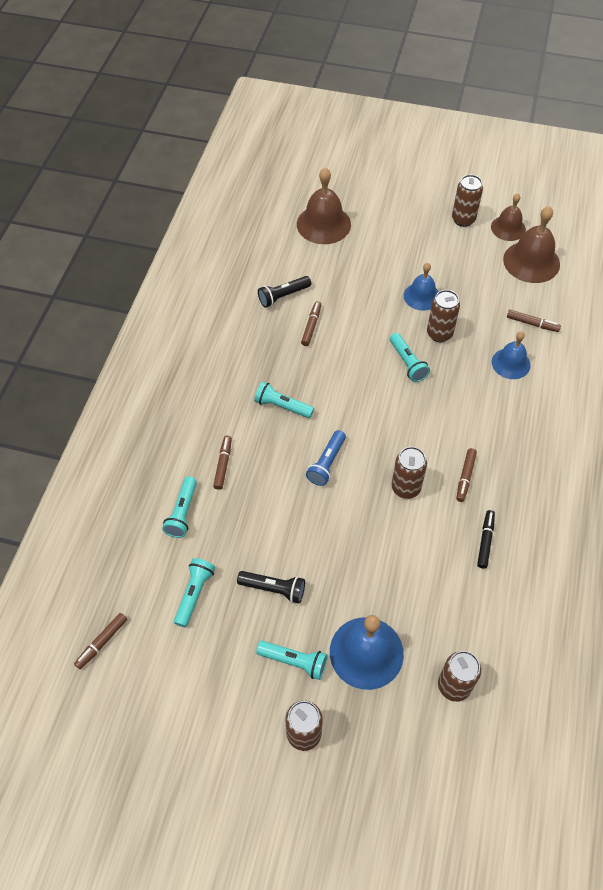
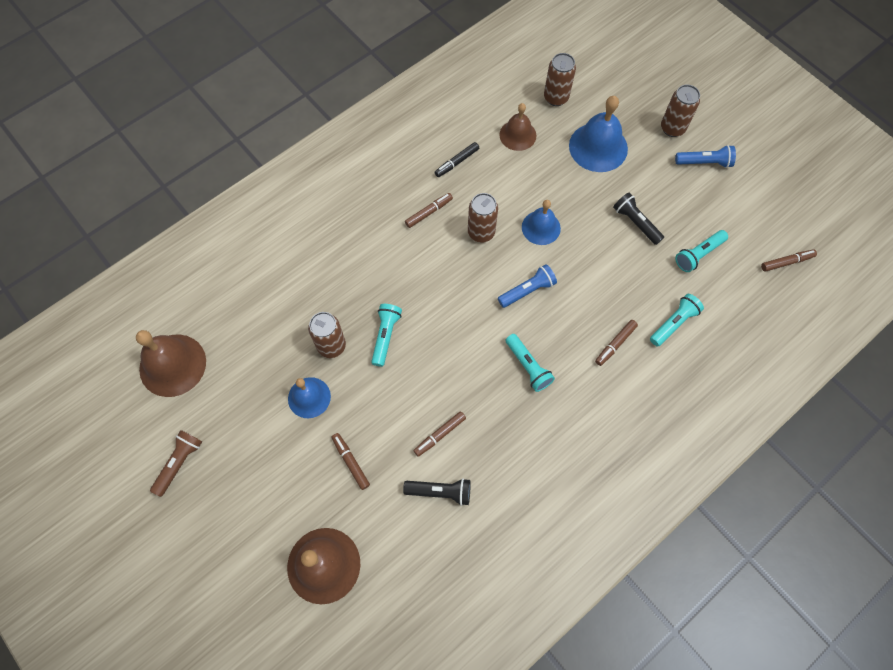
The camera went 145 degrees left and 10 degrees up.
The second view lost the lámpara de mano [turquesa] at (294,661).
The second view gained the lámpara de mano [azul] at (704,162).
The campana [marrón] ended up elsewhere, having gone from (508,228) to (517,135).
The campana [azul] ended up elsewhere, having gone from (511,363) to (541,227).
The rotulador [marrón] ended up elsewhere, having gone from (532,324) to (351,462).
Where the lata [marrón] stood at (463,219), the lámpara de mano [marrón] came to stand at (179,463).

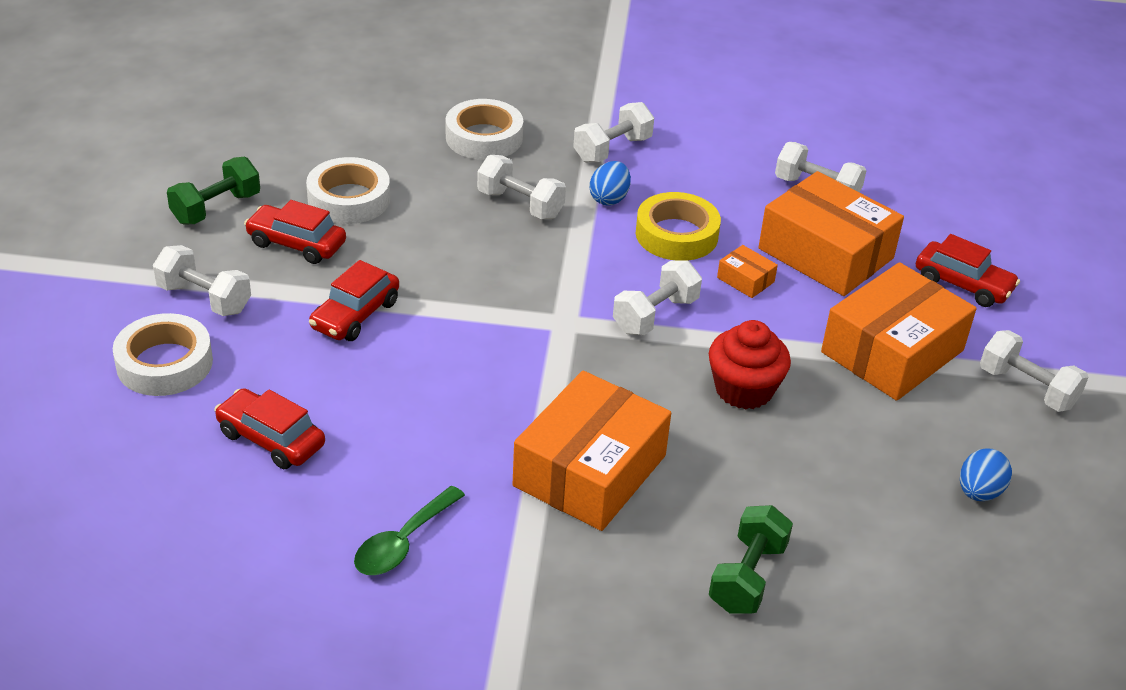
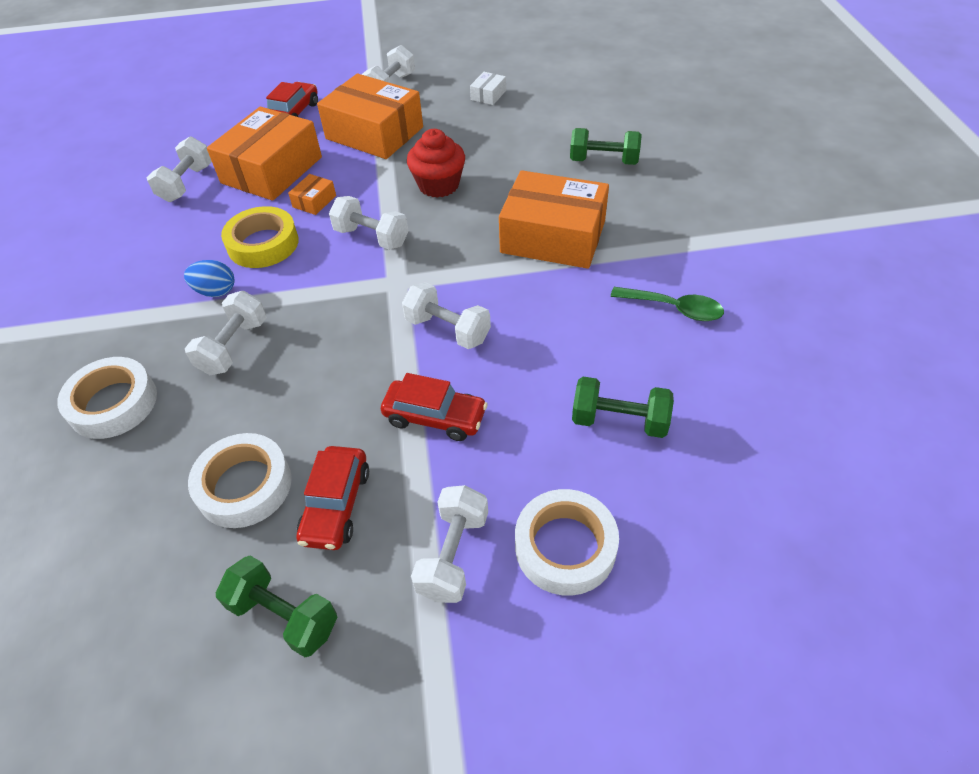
The camera went 100 degrees left and 10 degrees up.
The mancuerna [blanco] ended up elsewhere, having gone from (612,149) to (448,330).
Where the coche [rojo] stood at (271,439), the mancuerna [verde] came to stand at (619,421).
Where the huevo [azul] stood at (979,492), the caja [blanco] came to stand at (488,95).

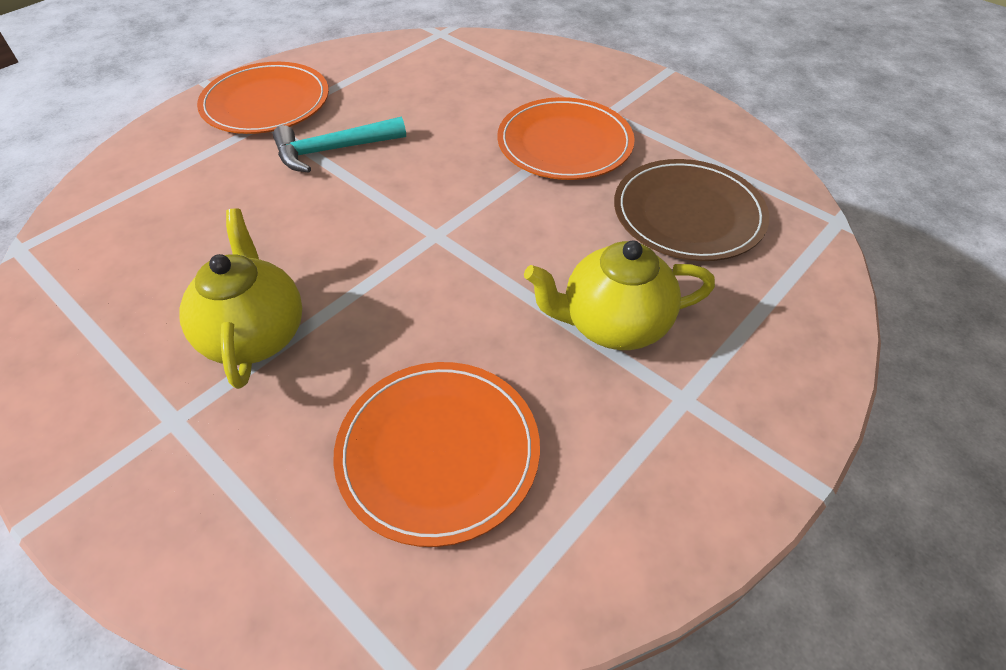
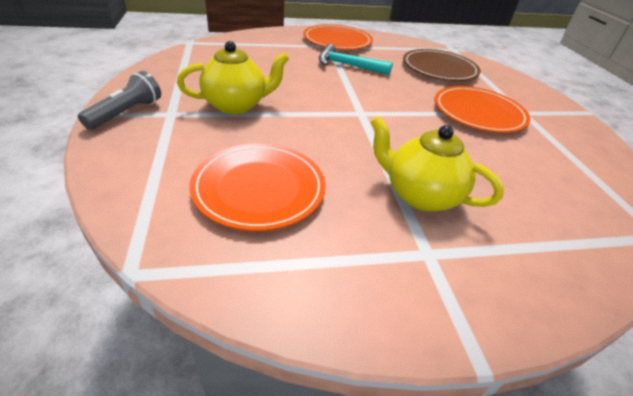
The camera went 35 degrees right and 10 degrees down.
The second view gained the lámpara de mano [gris] at (126,113).
The plato [marrón] ended up elsewhere, having gone from (688,214) to (439,68).
The tetera [amarillo] at (255,334) ended up facing another way, 45 degrees clockwise from before.

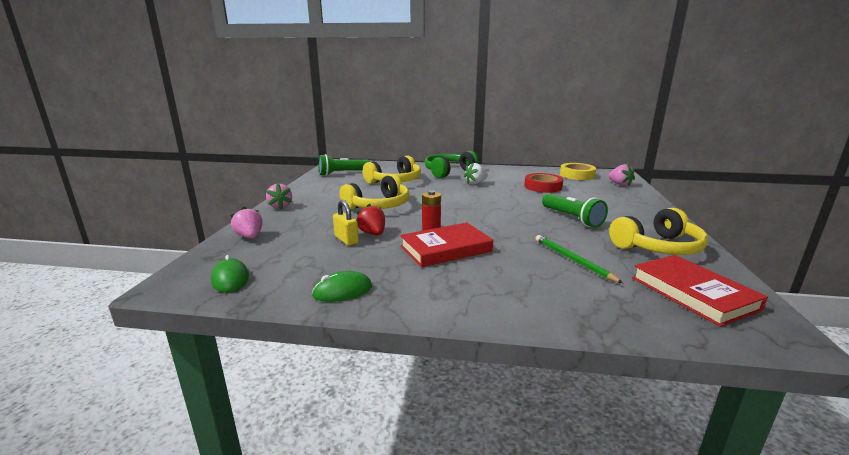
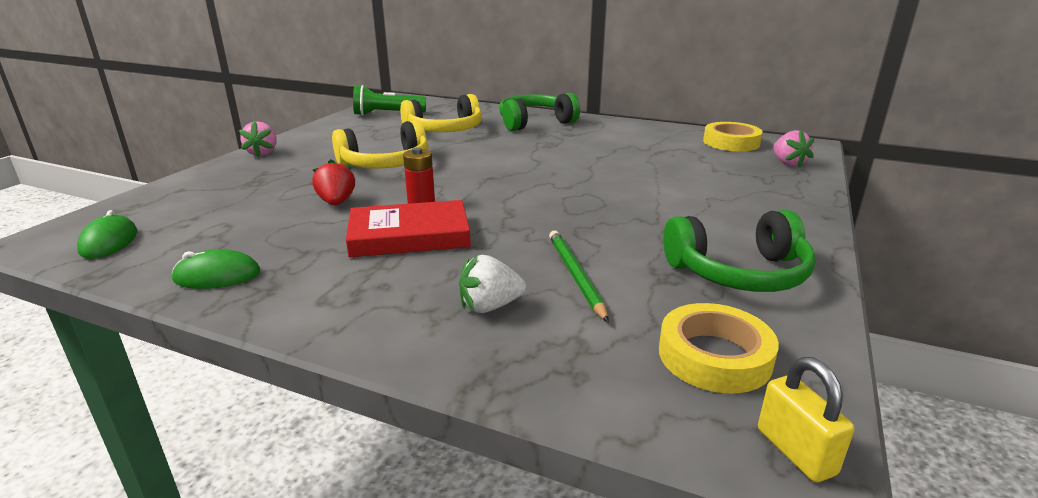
The camera went 15 degrees right and 5 degrees up.
The second view lost the fresa [rosa] at (250,237).
The second view lost the cinta adhesiva [rojo] at (543,187).
The second view lost the lámpara de mano [verde] at (572,218).
The candado [amarillo] ended up elsewhere, having gone from (346,240) to (795,451).
The fresa [blanco] ended up elsewhere, having gone from (475,183) to (490,306).
Where the libro [rojo] stood at (693,293), the cinta adhesiva [amarillo] came to stand at (714,356).
What was the auriculares [amarillo] at (657,247) turned into the auriculares [verde] at (738,272).

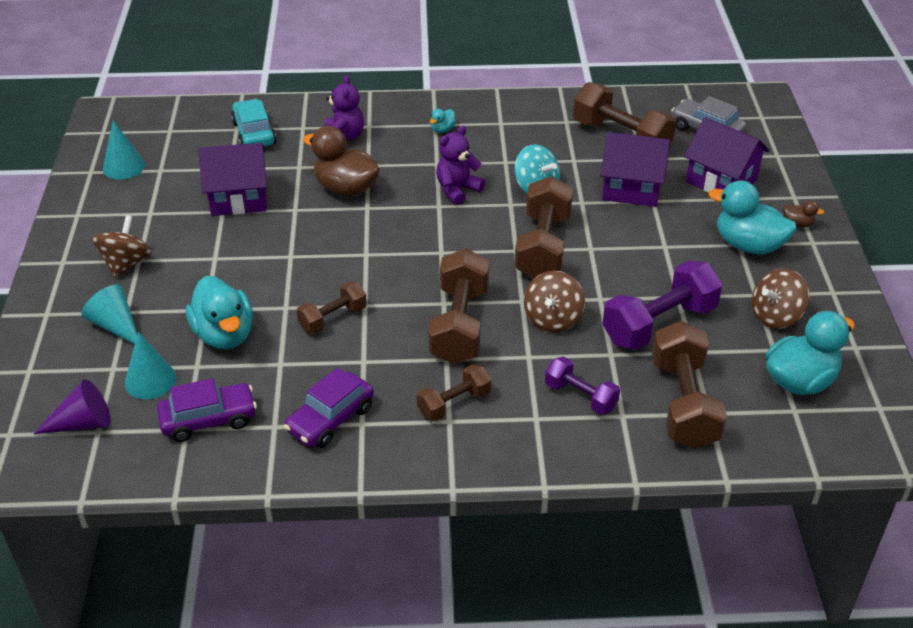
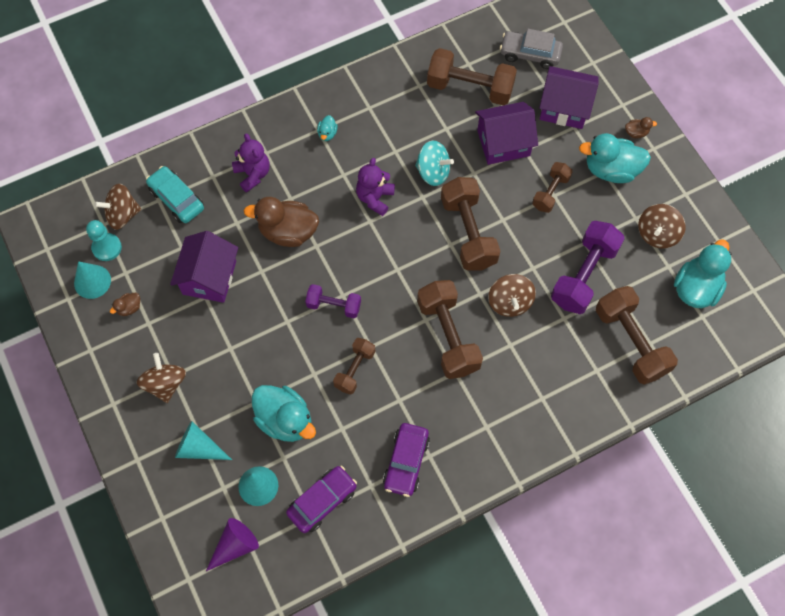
The camera went 25 degrees left and 25 degrees up.
The second view gained the peón [turquesa] at (107,248).
The second view gained the peonza [marrón] at (122,215).
The second view gained the pato [marrón] at (129,308).
The mancuerna [marrón] ended up elsewhere, having gone from (454,403) to (550,192).
The mancuerna [morado] ended up elsewhere, having gone from (580,396) to (334,305).
The casa [morado] at (238,198) ended up facing another way, 45 degrees counterclockwise from before.

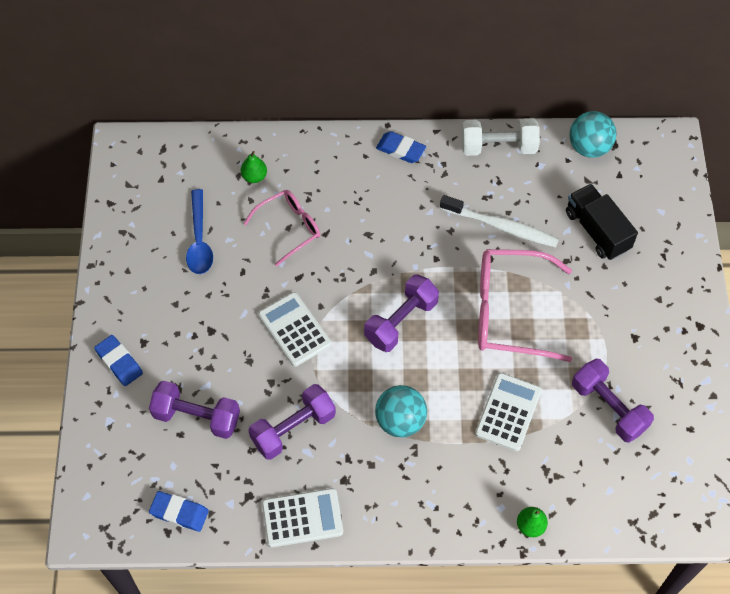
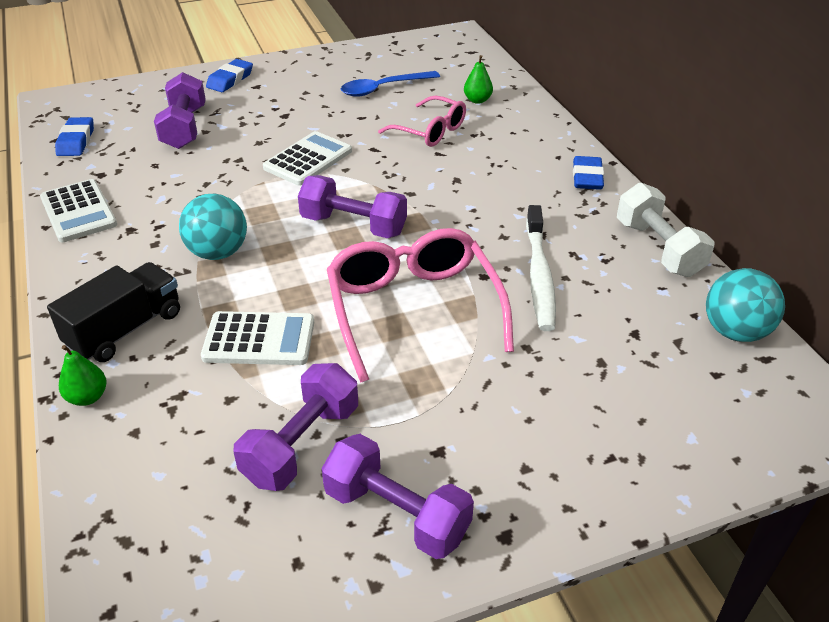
The camera went 70 degrees right and 20 degrees down.
The mancuerna [morado] ended up elsewhere, having gone from (293,429) to (396,514).
The camión [negro] ended up elsewhere, having gone from (597,231) to (125,329).

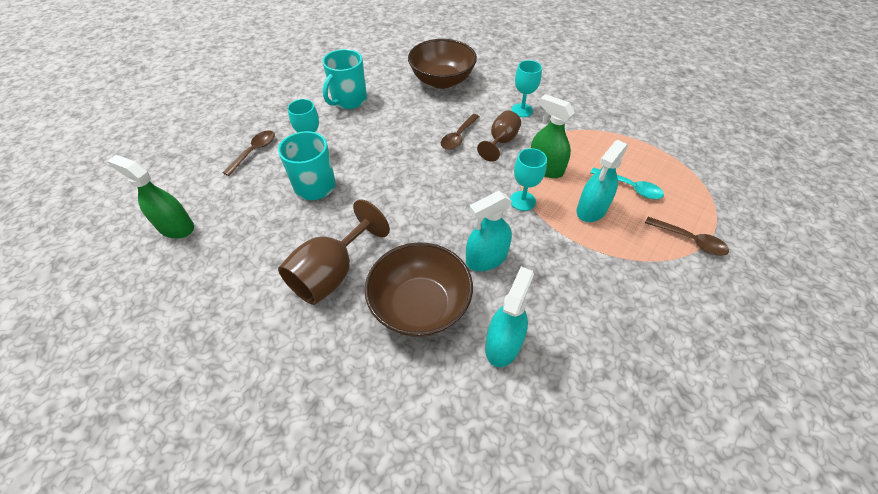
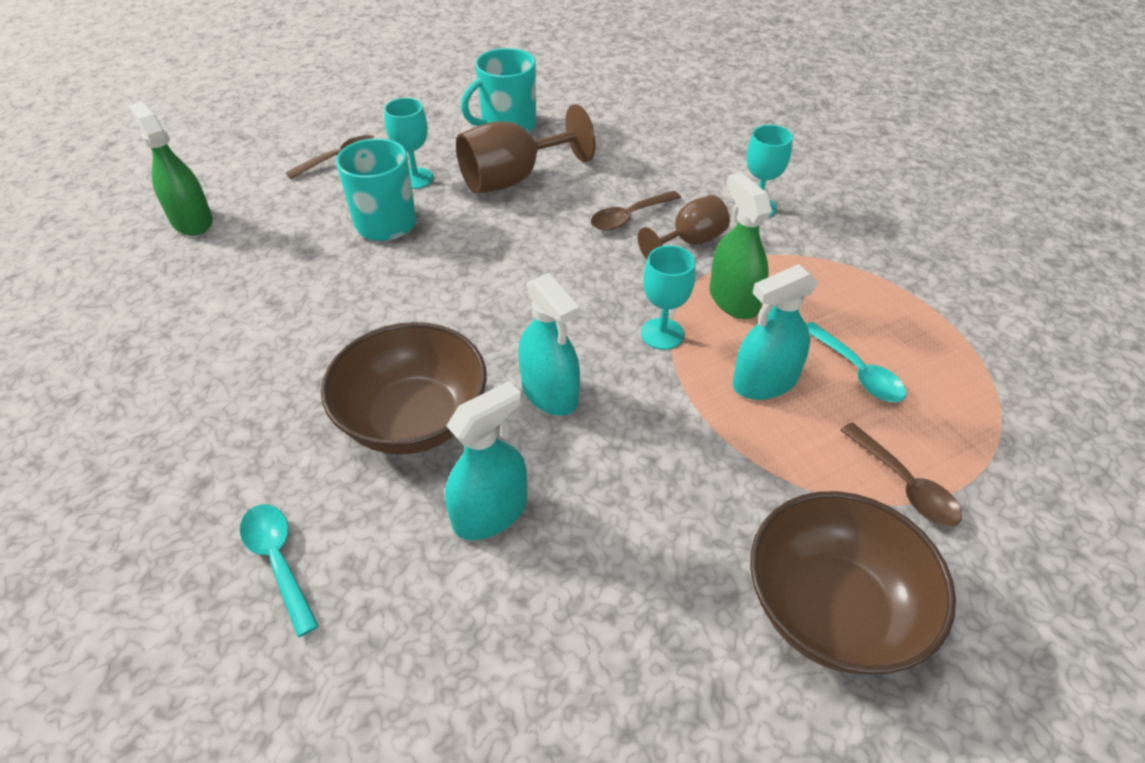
The camera went 25 degrees right and 5 degrees down.
The second view gained the cuchara [turquesa] at (278,561).
The copa [marrón] ended up elsewhere, having gone from (332,273) to (513,179).
The cuenco [marrón] ended up elsewhere, having gone from (442,81) to (832,609).
The pulverizador [turquesa] at (486,258) ended up facing another way, 120 degrees counterclockwise from before.

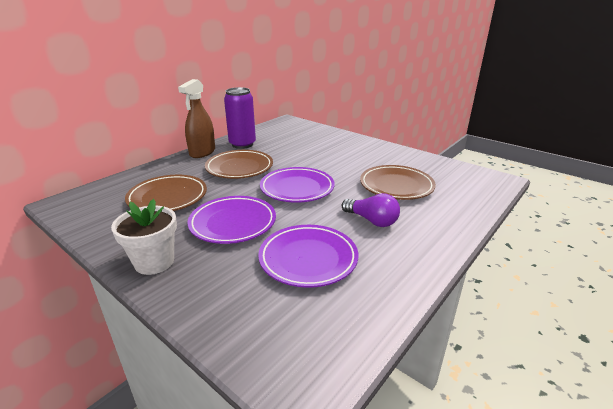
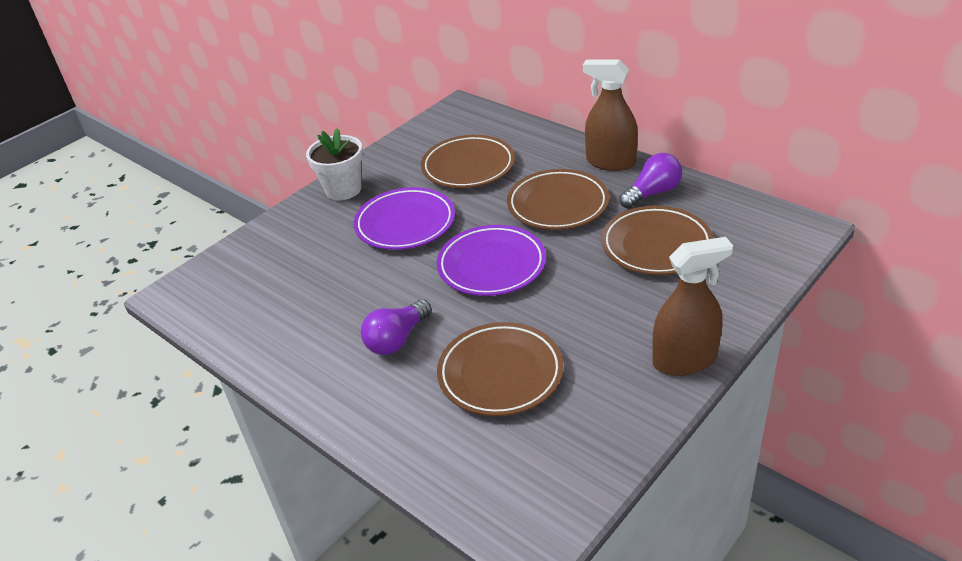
The camera went 95 degrees right and 10 degrees up.
The second view lost the plato [morado] at (308,259).
The second view gained the plato [marrón] at (656,245).
The second view gained the pulverizador [marrón] at (684,360).
Where the lata [morado] stood at (242,144), the bombilla [morado] came to stand at (652,193).

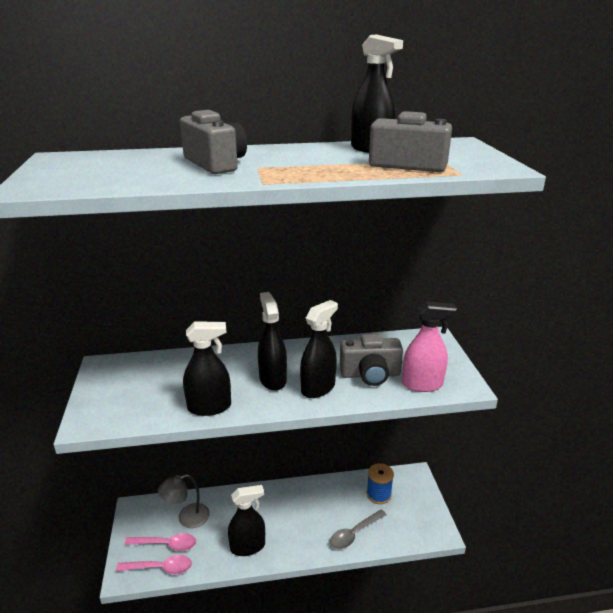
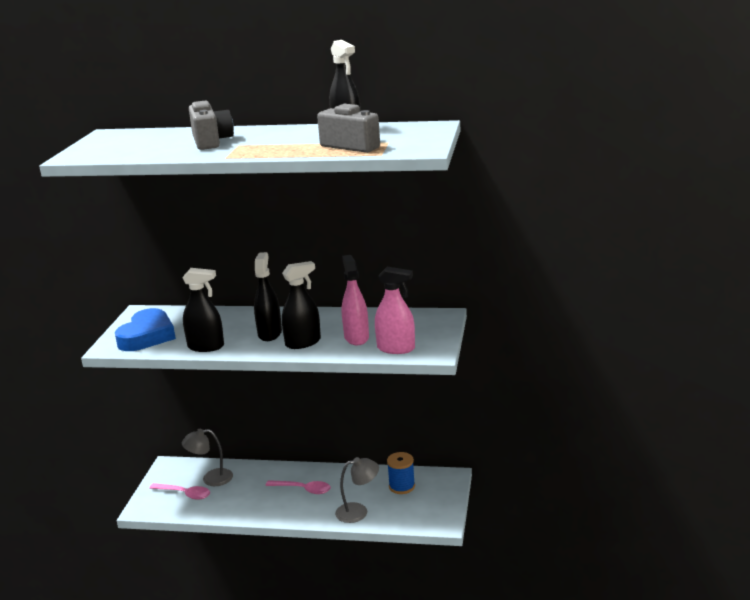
The camera went 20 degrees right and 5 degrees down.
The second view lost the pulverizador [negro] at (248,546).
The second view gained the corazón [azul] at (147,336).
The cuchara [rosa] ended up elsewhere, having gone from (160,568) to (303,489).
Where the cuchara [gris] stood at (354,533), the lámpara [gris] came to stand at (358,511).
Where the cámara [gris] stood at (370,374), the pulverizador [rosa] came to stand at (356,337).

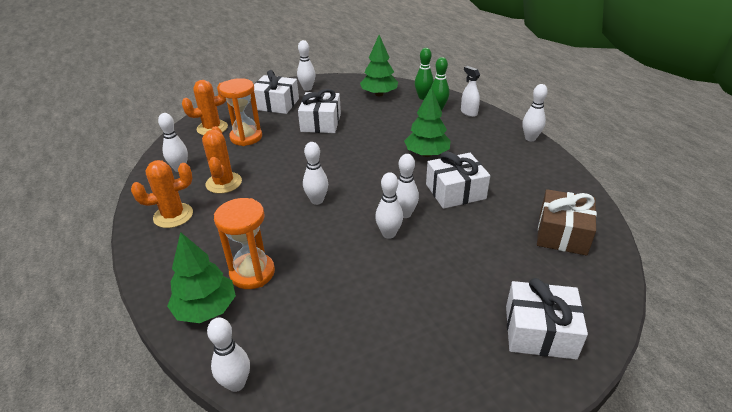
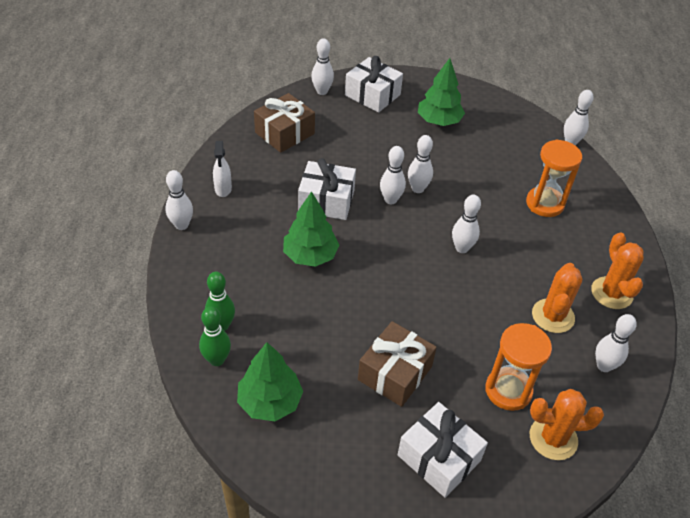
The camera went 155 degrees left and 10 degrees up.
The árbol [verde] ended up elsewhere, having gone from (206,309) to (439,121).
The bolo [blanco] ended up elsewhere, having gone from (307,88) to (322,91).
The pulverizador [blanco] ended up elsewhere, having gone from (468,112) to (223,189).
What was the regalo [blanco] at (321,123) turned into the regalo [marrón] at (395,373).
The cactus [naranja] at (173,215) ended up facing another way, 75 degrees clockwise from before.

